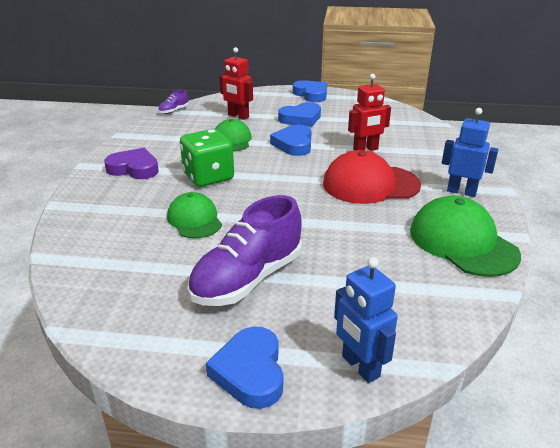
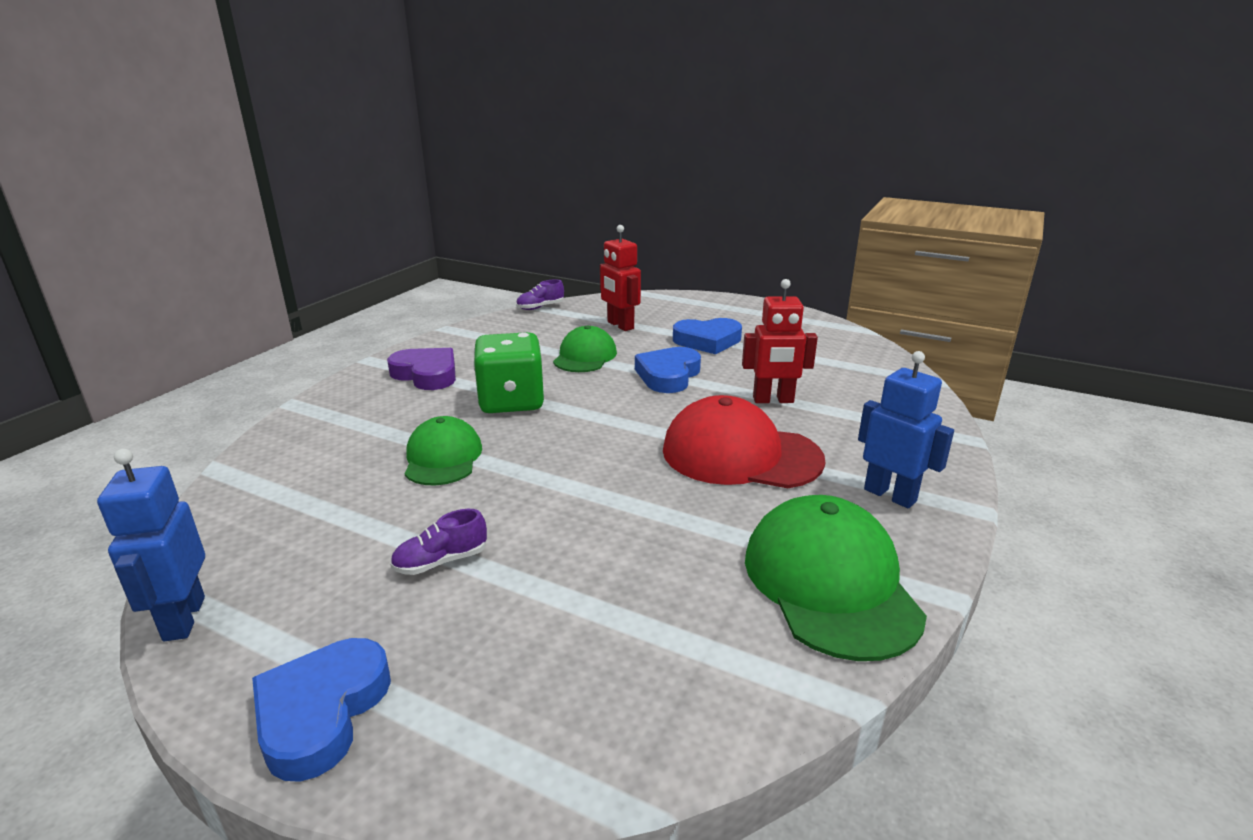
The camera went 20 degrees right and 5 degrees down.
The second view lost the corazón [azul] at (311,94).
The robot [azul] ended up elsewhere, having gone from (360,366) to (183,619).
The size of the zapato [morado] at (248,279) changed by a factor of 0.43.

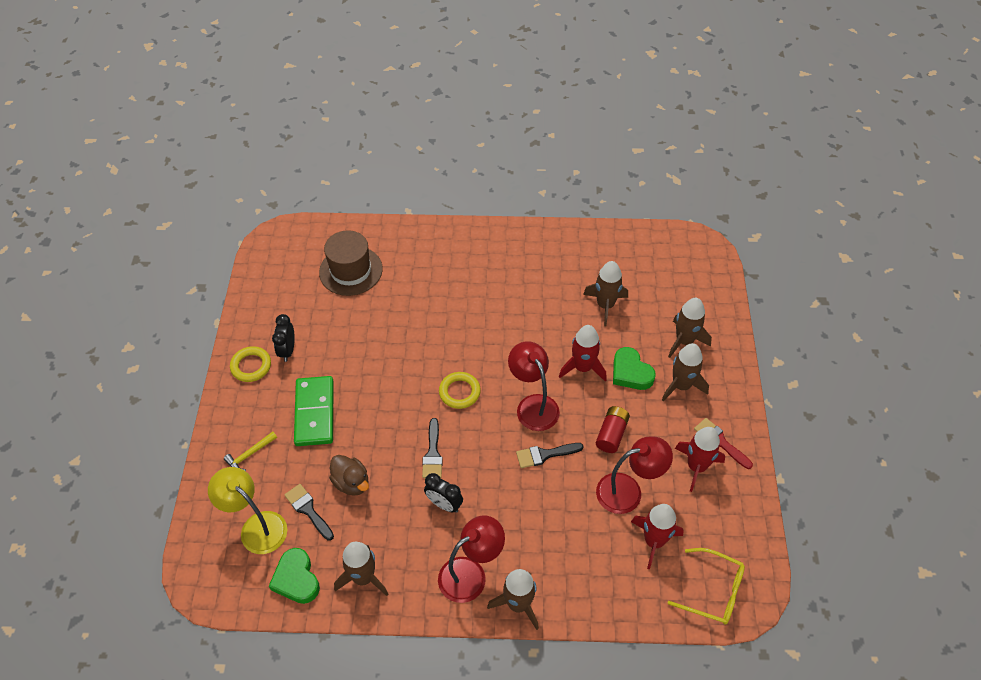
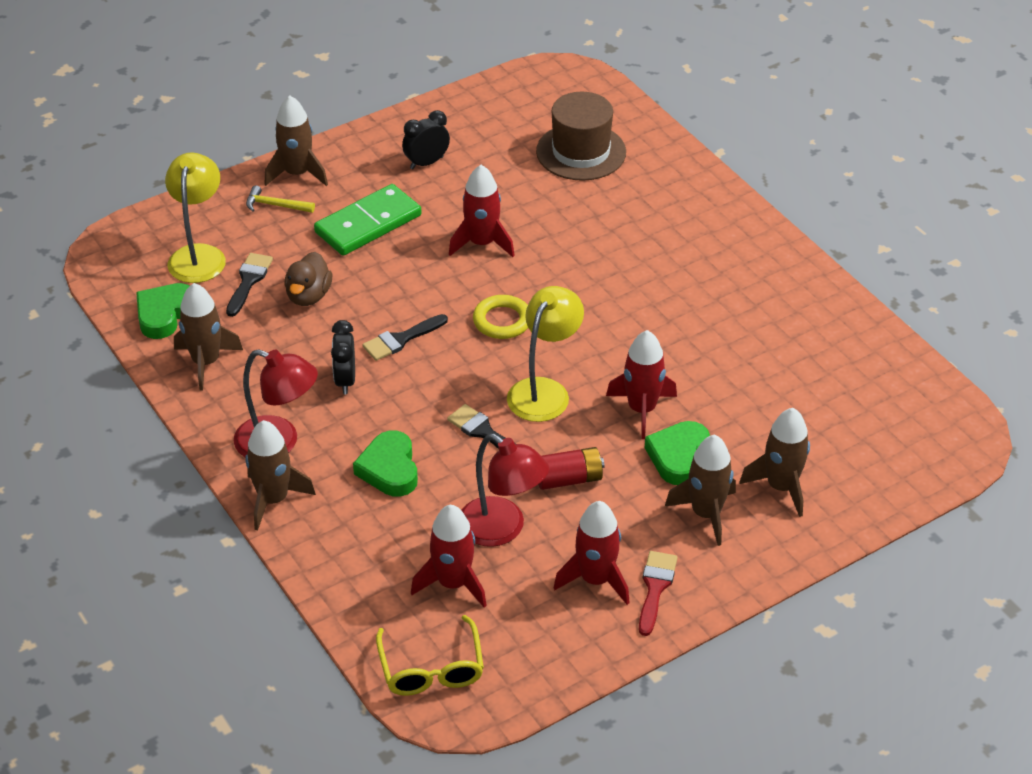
The camera went 55 degrees right and 10 degrees down.
The second view lost the anillo [amarillo] at (251,366).
The second view gained the corazón [verde] at (389,469).
The second view gained the cohete [rojo] at (482,243).
The cohete [marrón] ended up elsewhere, having gone from (605,305) to (297,173).
What was the lámpara [rojo] at (533,405) turned into the lámpara [amarillo] at (544,391).

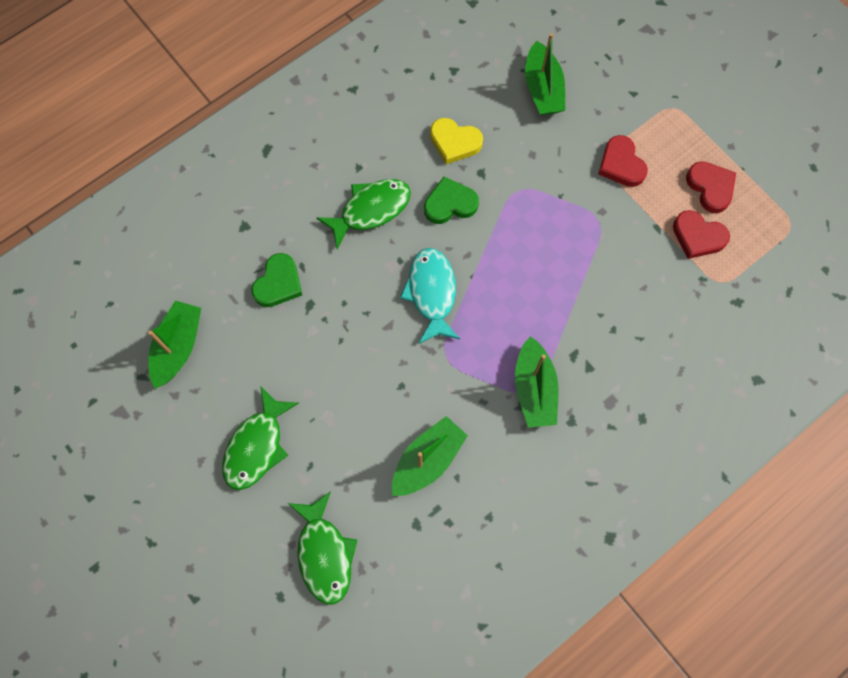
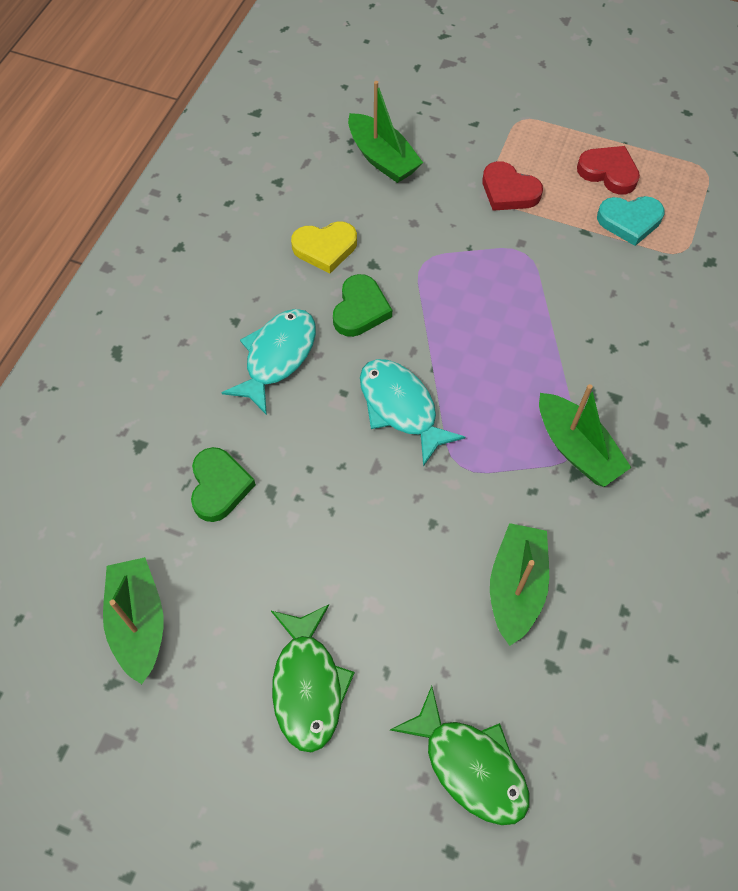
The camera went 30 degrees left and 10 degrees down.
What was the pez [verde] at (370,210) turned into the pez [turquesa] at (277,357).
What was the corazón [rojo] at (698,236) turned into the corazón [turquesa] at (629,221).
The corazón [verde] at (450,204) ended up facing another way, 150 degrees clockwise from before.

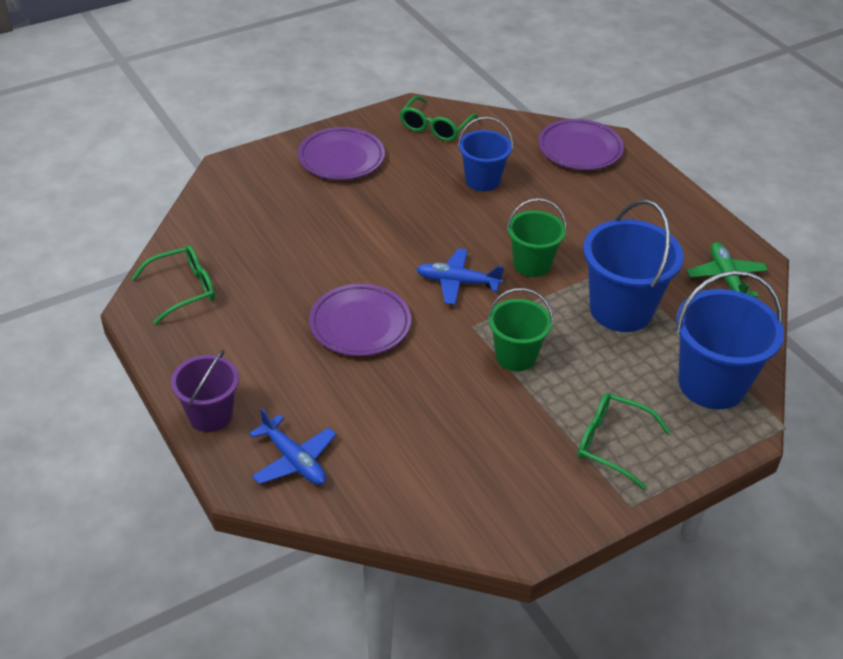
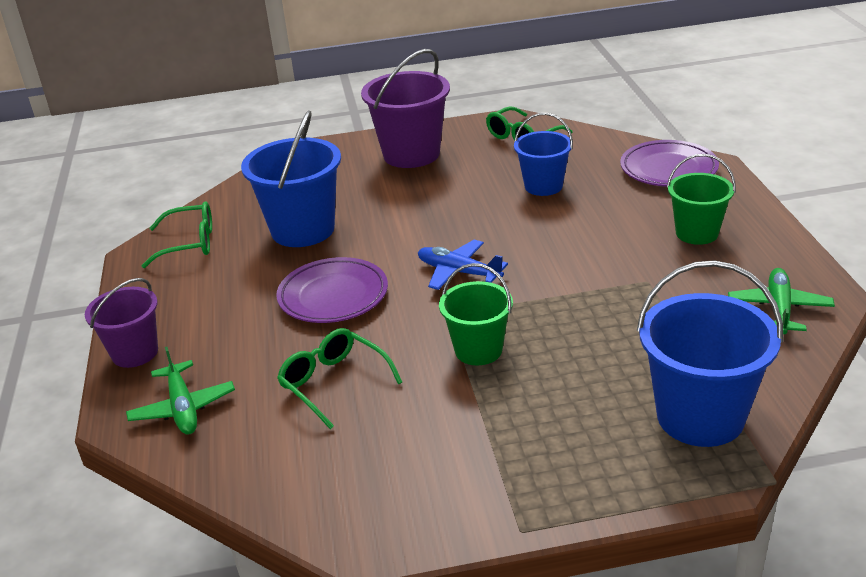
The camera went 25 degrees right and 10 degrees down.
The balde [verde] ended up elsewhere, having gone from (532,264) to (697,233).
The gafas [verde] ended up elsewhere, having gone from (611,444) to (333,383).
The balde [azul] ended up elsewhere, having gone from (621,310) to (303,230).
Where the plato [morado] stood at (341,158), the balde [morado] came to stand at (411,154).
What was the avión [azul] at (294,460) turned into the avión [verde] at (183,408).

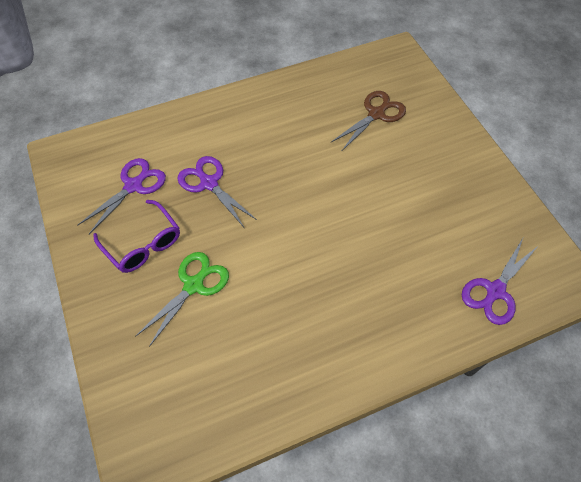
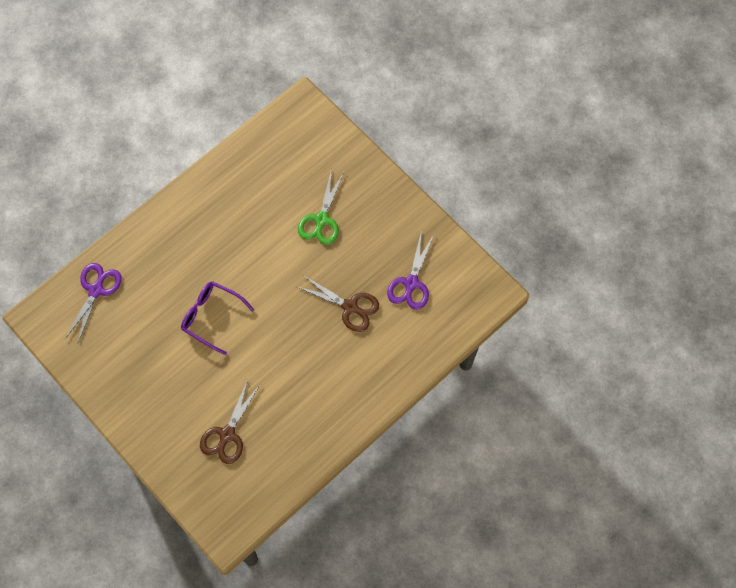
The camera went 160 degrees right and 10 degrees up.
The gafas [morado] ended up elsewhere, having gone from (143,244) to (211,317).
What was the tijeras [morado] at (209,183) turned into the tijeras [marrón] at (350,307).

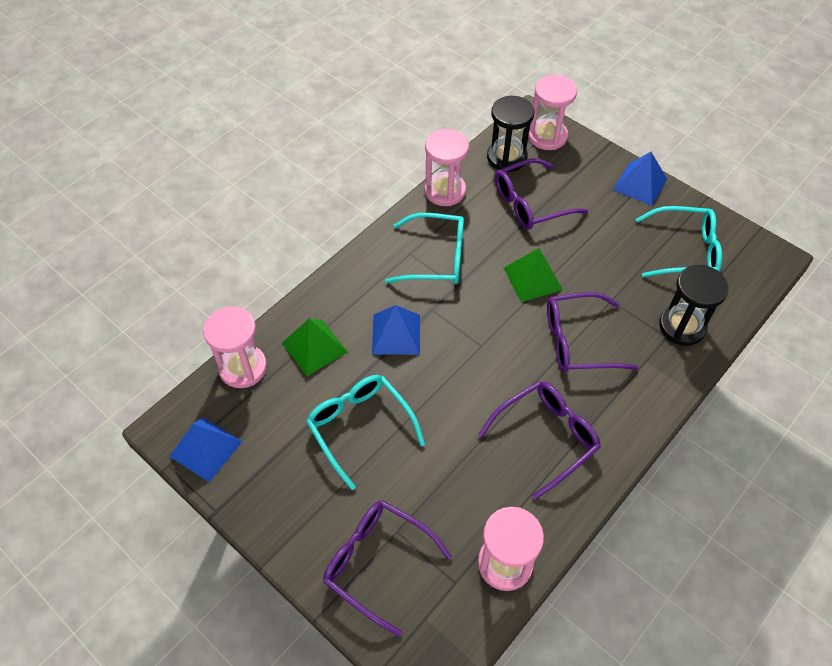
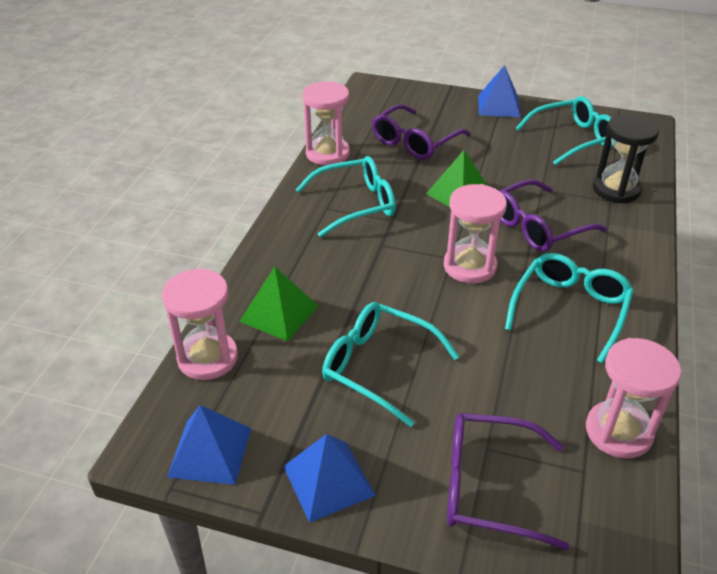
The camera went 25 degrees left and 15 degrees down.
The second view lost the reloj de arena [negro] at (506,157).
The pirámide [azul] ended up elsewhere, having gone from (396,334) to (328,480).
The reloj de arena [rosa] ended up elsewhere, having gone from (547,136) to (469,266).
What was the gafas [morado] at (547,436) turned into the gafas [turquesa] at (570,309).

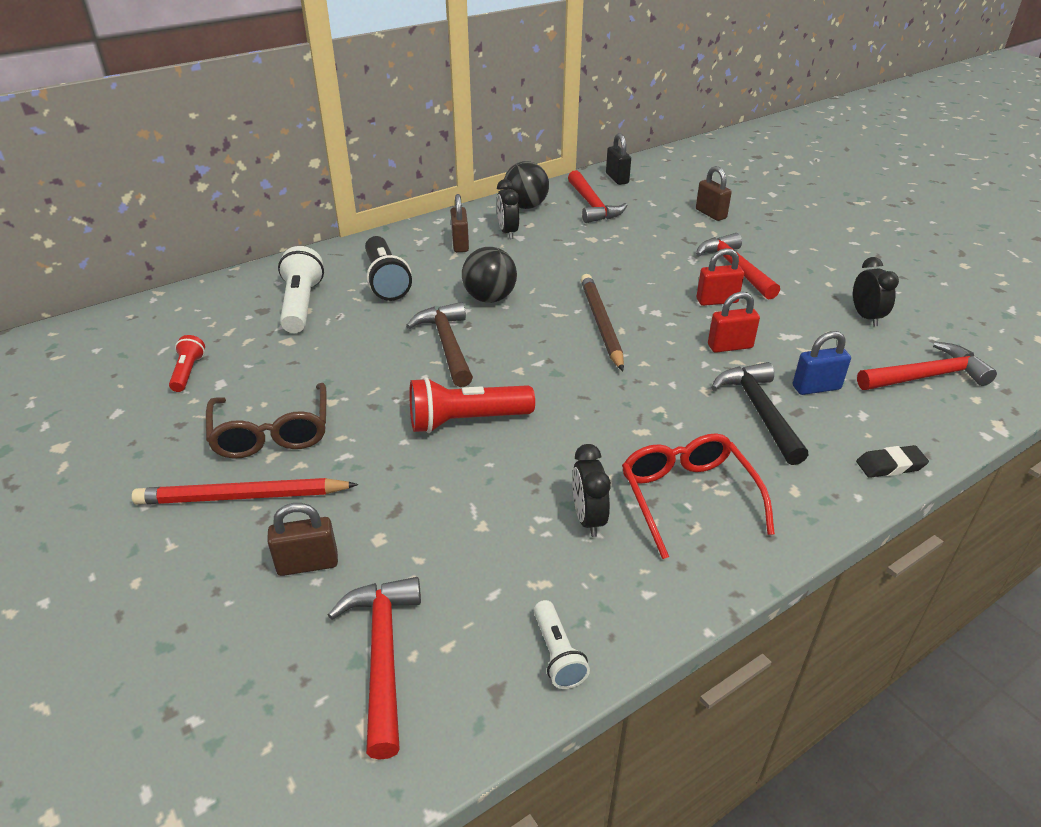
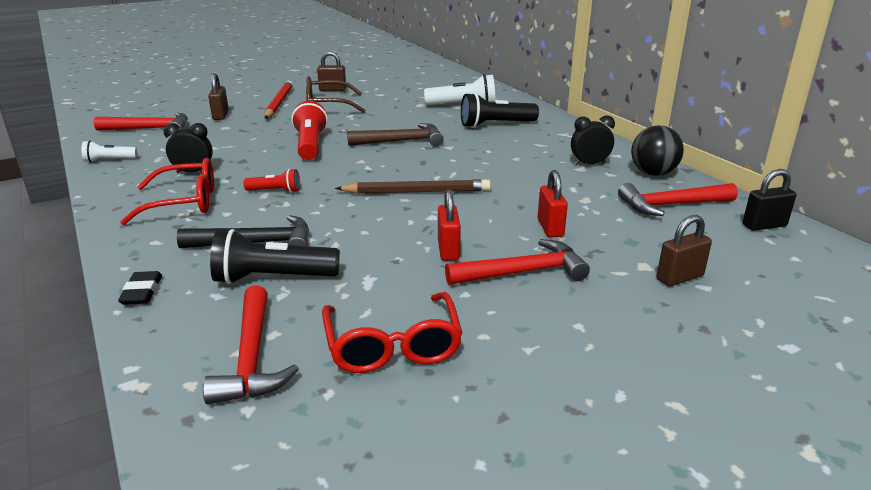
The camera went 95 degrees right and 10 degrees down.
The second view lost the pelota [negro] at (489,298).
The lámpara de mano [rojo] ended up elsewhere, having gone from (188,372) to (275,191).
The candado [marrón] ended up elsewhere, having gone from (460,244) to (332,89).
The candado [rojo] ended up elsewhere, having gone from (730,346) to (550,228).
Where the candado [azul] stood at (816,388), the lámpara de mano [negro] came to stand at (272,278).
Where the despertador [negro] stood at (866,317), the gafas [rojo] came to stand at (392,345).

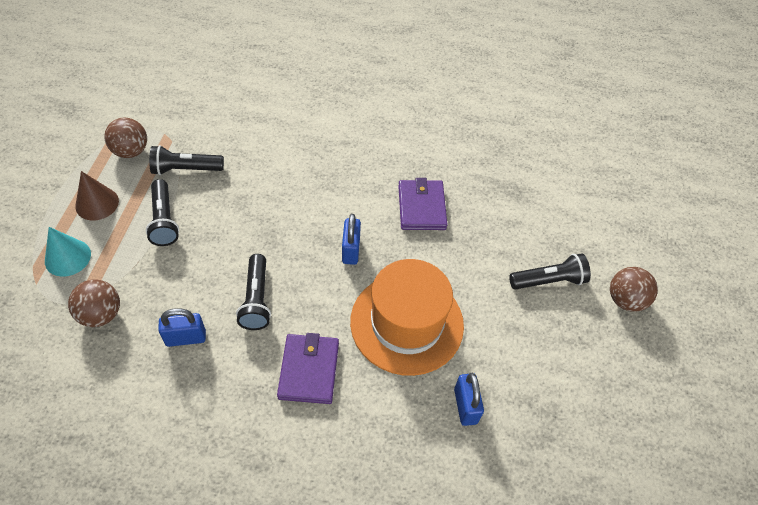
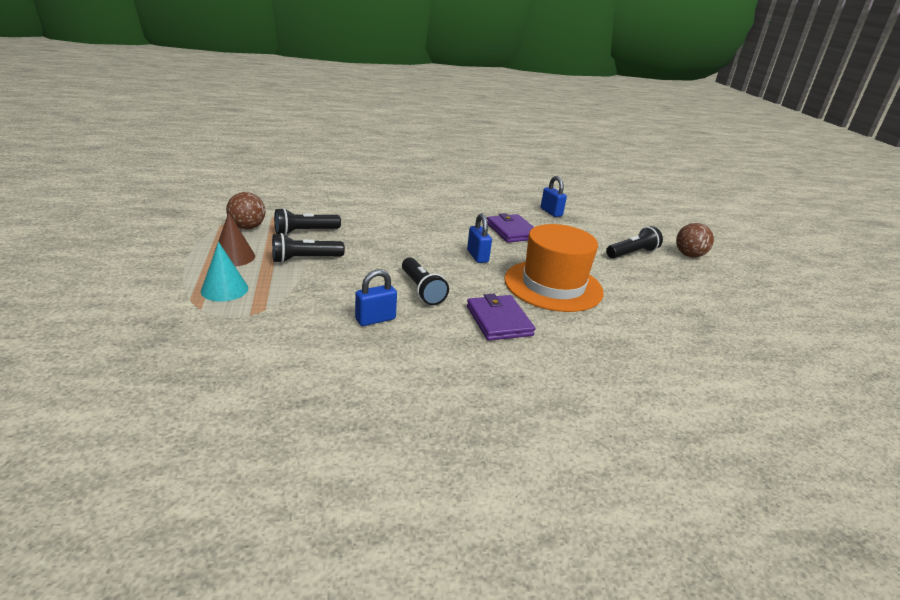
The camera went 20 degrees left and 25 degrees down.
The second view lost the pelota [marrón] at (101,314).
The candado [azul] ended up elsewhere, having gone from (465,406) to (551,212).
The lámpara de mano [negro] at (164,220) ended up facing another way, 105 degrees clockwise from before.

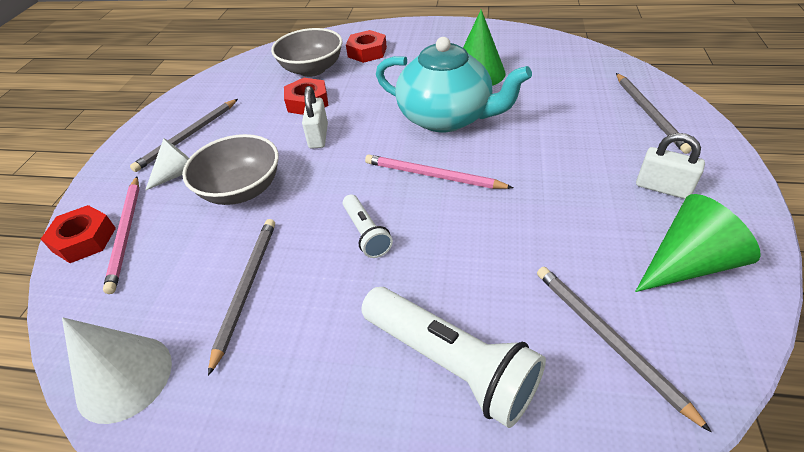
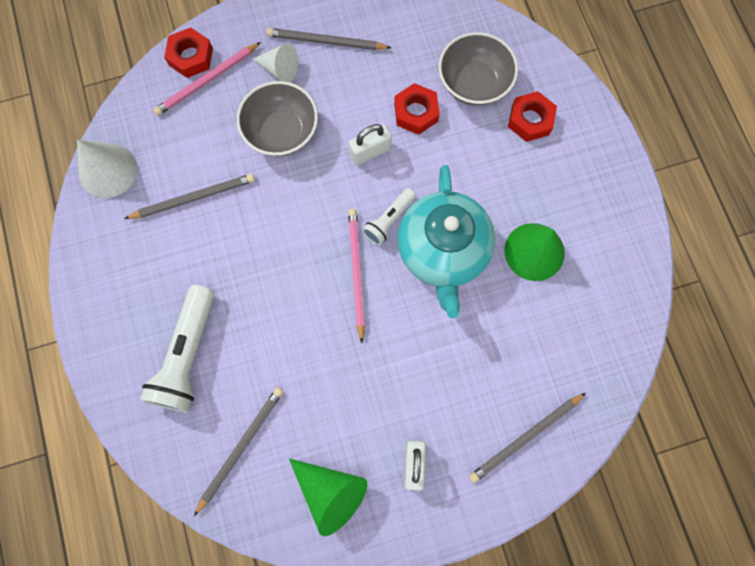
The camera went 60 degrees right and 30 degrees up.
The lámpara de mano [blanco] ended up elsewhere, having gone from (366,233) to (389,220).

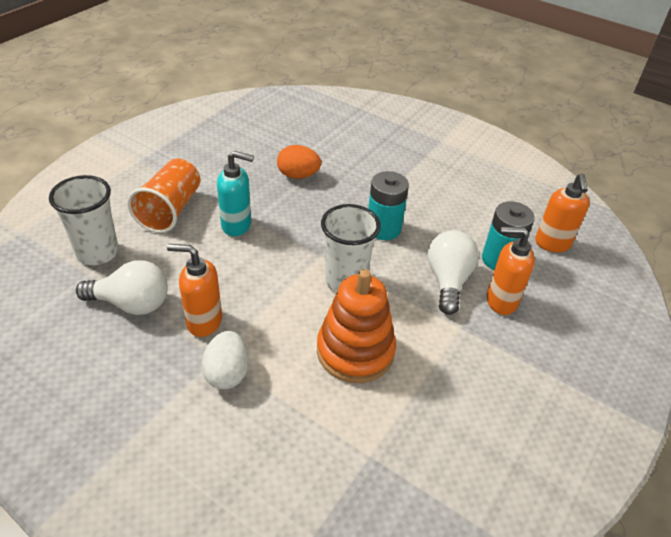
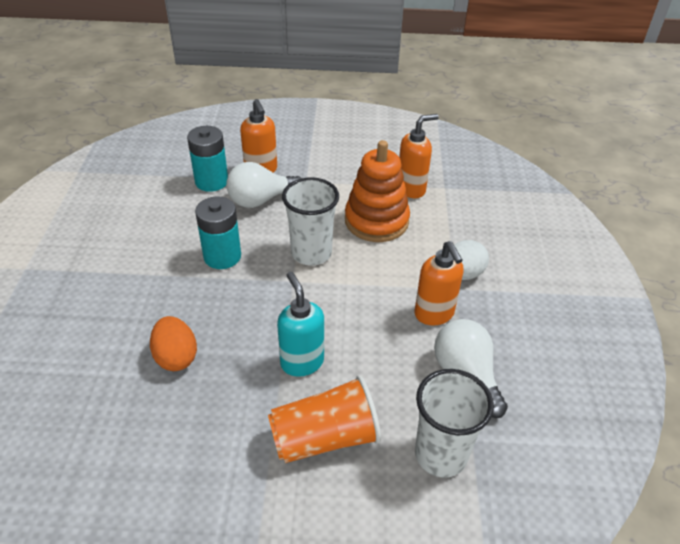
The camera went 120 degrees left and 0 degrees up.
The dispensador de jabón [naranja] ended up elsewhere, having gone from (552,244) to (411,189).

